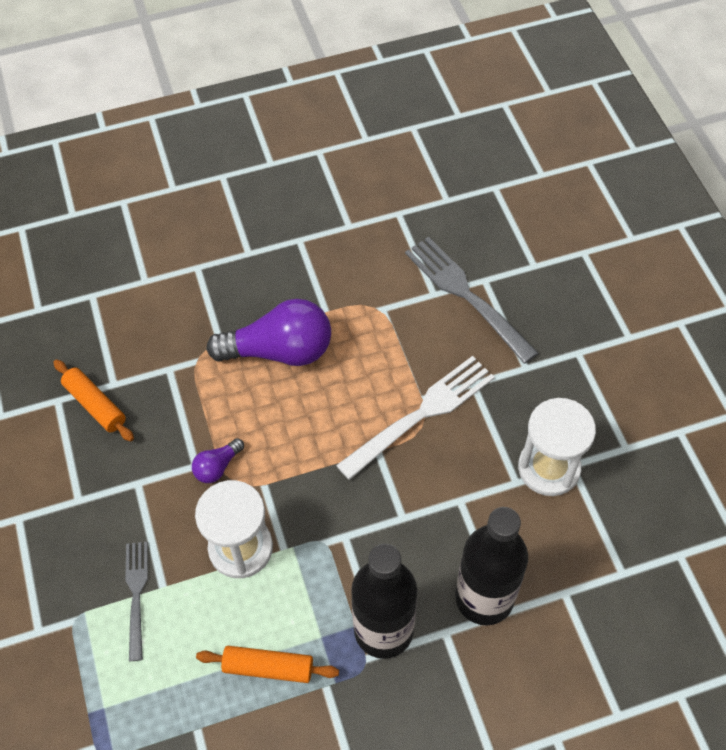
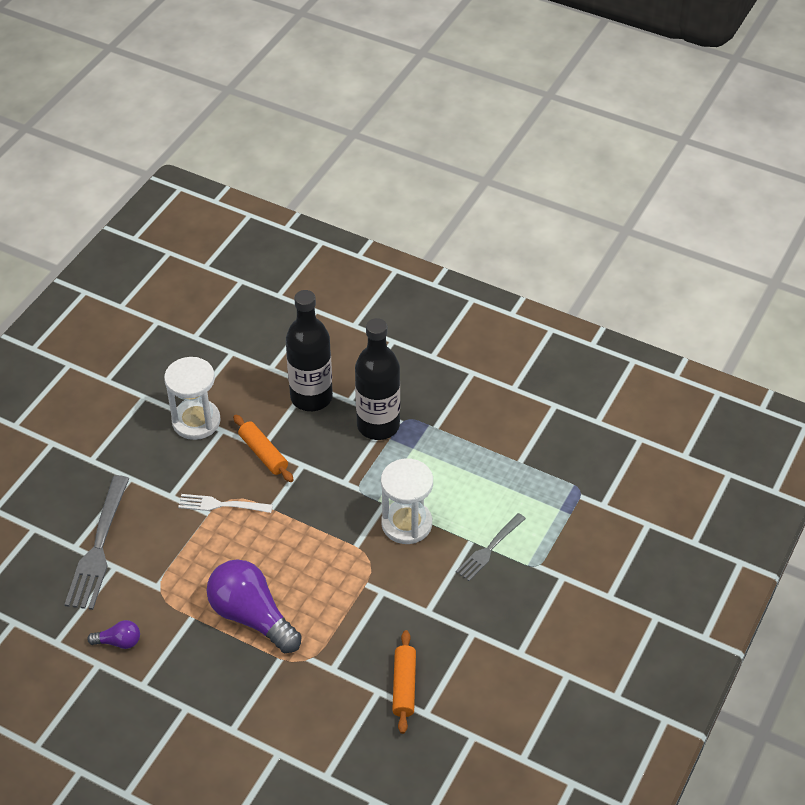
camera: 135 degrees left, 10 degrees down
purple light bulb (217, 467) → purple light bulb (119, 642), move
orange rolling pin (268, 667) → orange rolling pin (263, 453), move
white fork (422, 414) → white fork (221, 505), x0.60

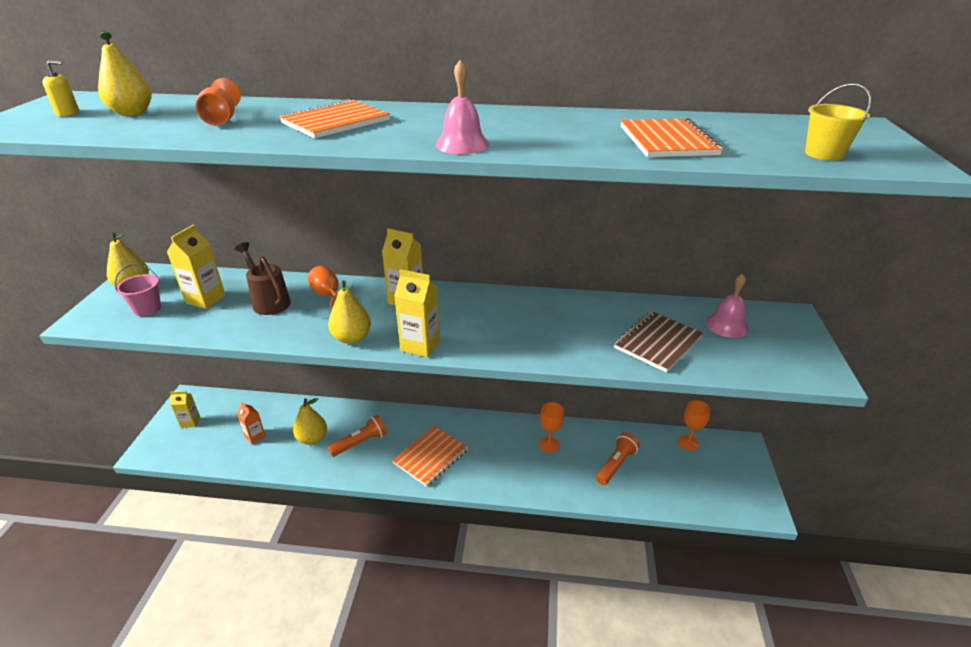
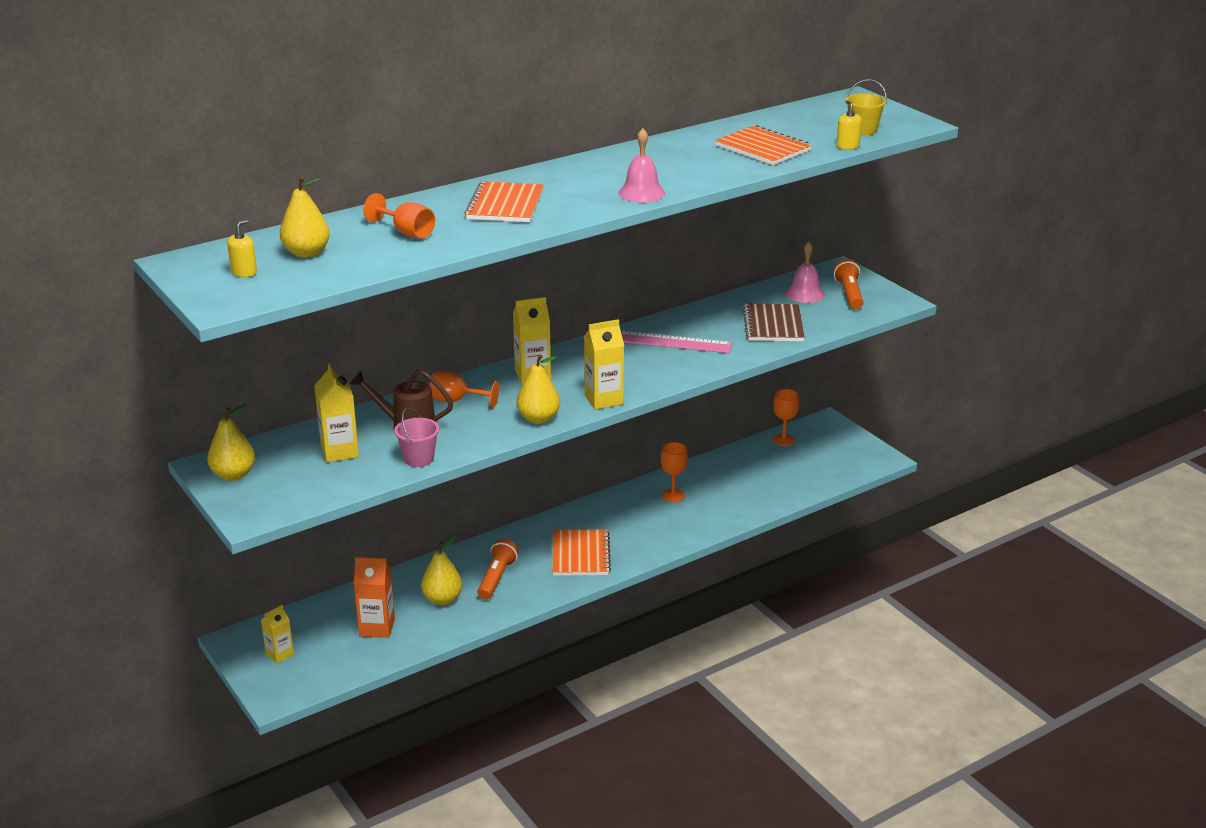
camera: 40 degrees left, 5 degrees down
- → pink ruler (673, 342)
- → yellow soap dispenser (847, 146)
pink bucket (147, 309) → pink bucket (419, 459), move
orange flashlight (616, 464) → orange flashlight (849, 294), move
orange carton (255, 436) → orange carton (377, 627), x1.54

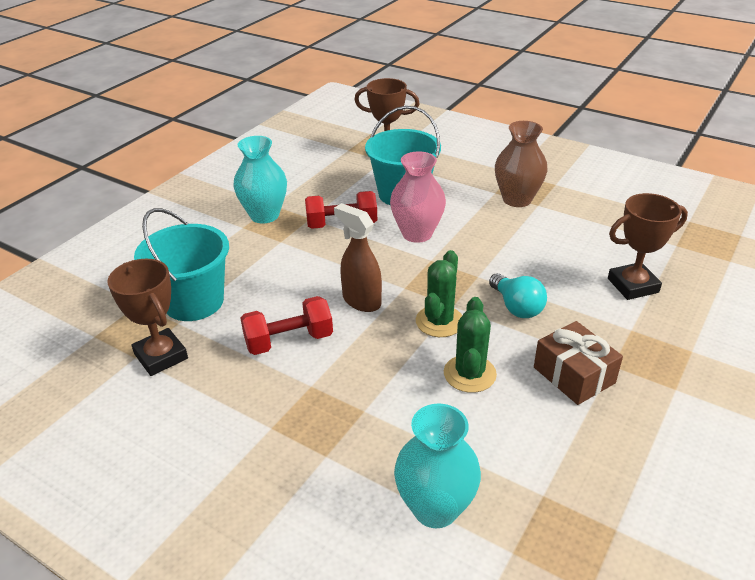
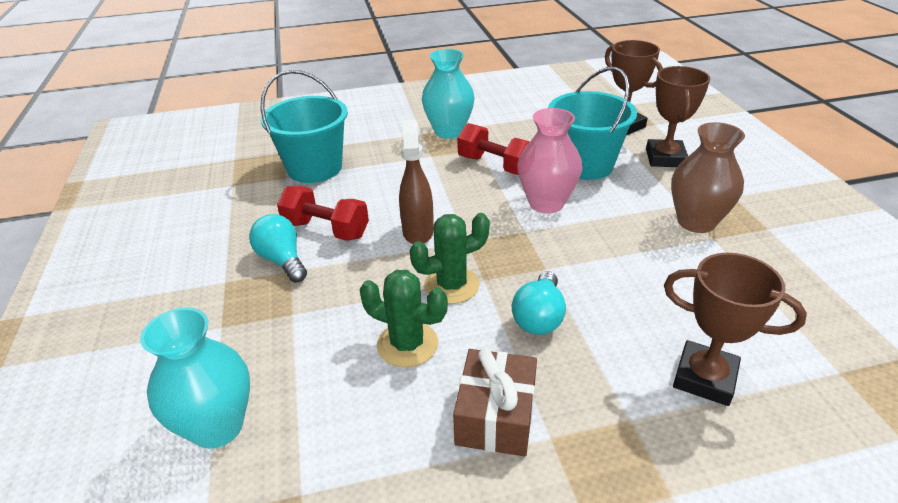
camera: 45 degrees right, 0 degrees up
- → turquoise light bulb (282, 260)
brown trophy (161, 356) → brown trophy (665, 158), move
green cactus (469, 374) → green cactus (407, 344), 60 degrees clockwise

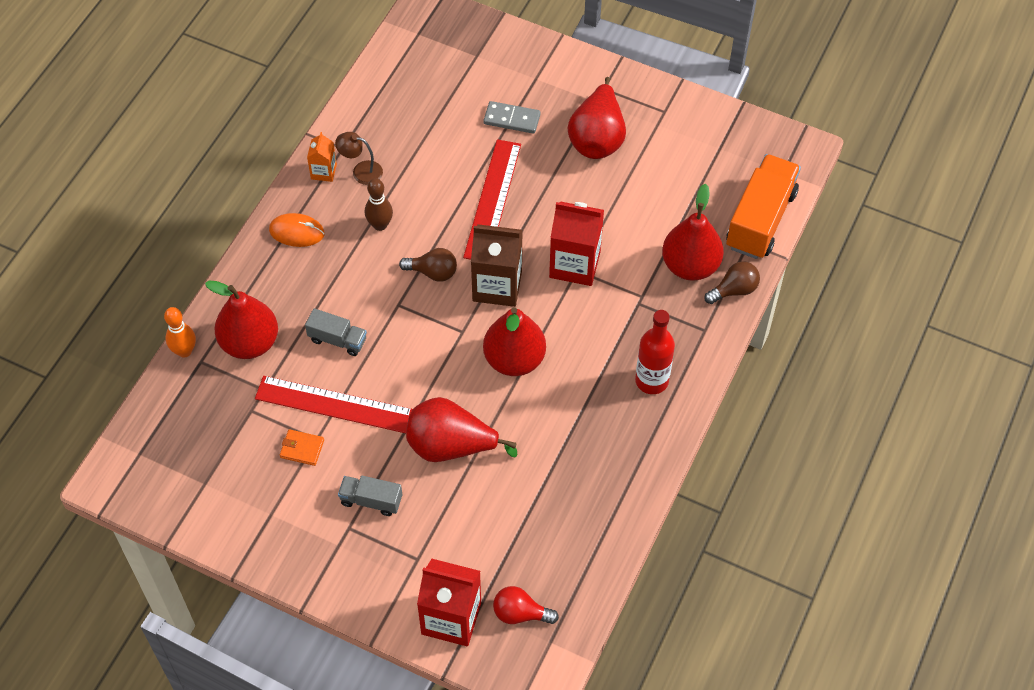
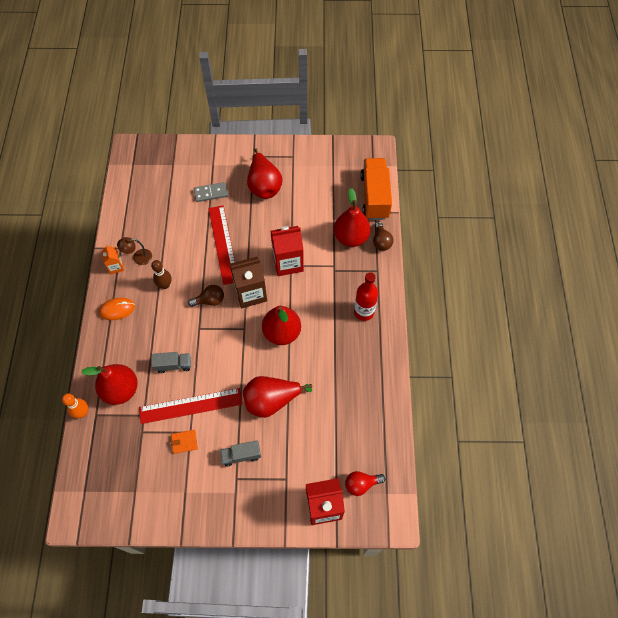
camera: 25 degrees left, 5 degrees up
brown light bulb (734, 290) → brown light bulb (381, 241), 135 degrees clockwise

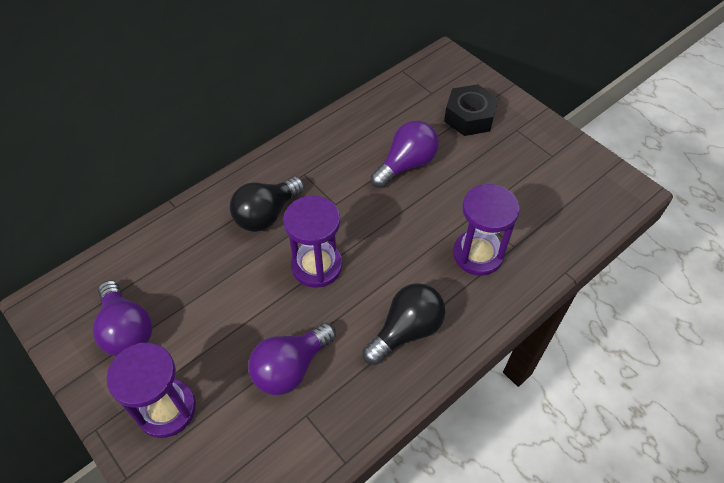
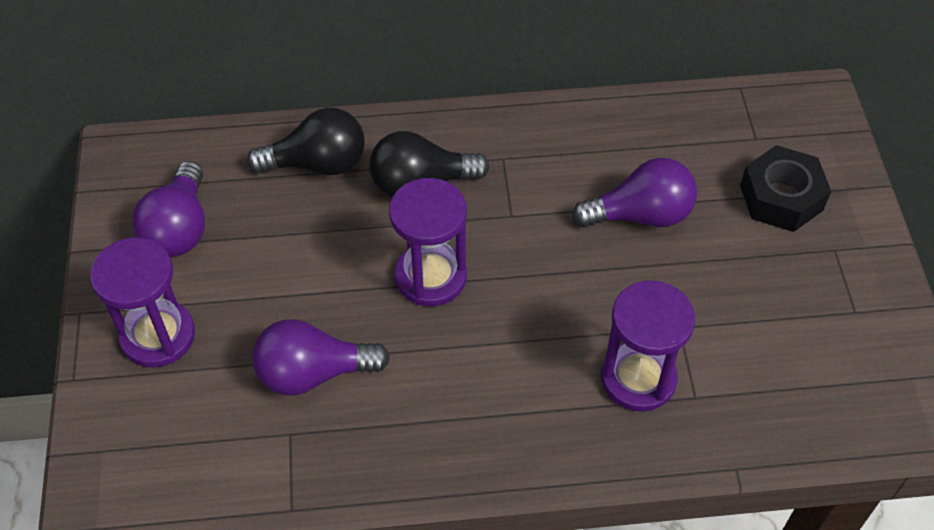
camera: 35 degrees right, 0 degrees up
black light bulb (406, 331) → black light bulb (317, 164), move

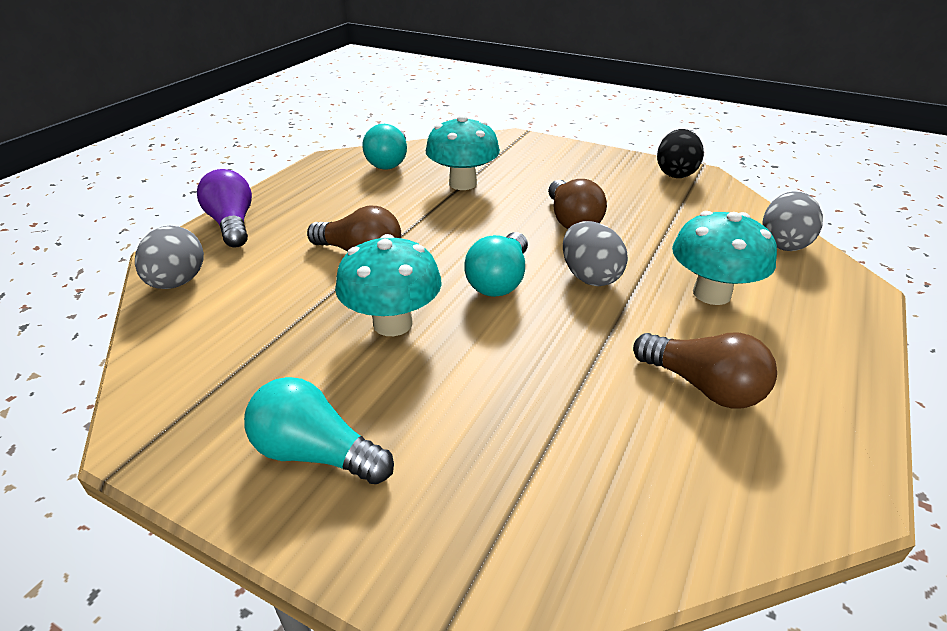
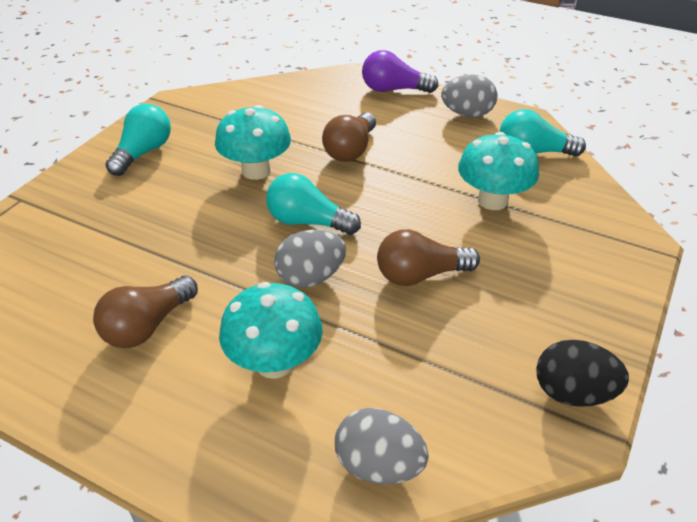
camera: 90 degrees right, 5 degrees up
grey egg (177, 282) → grey egg (467, 114), move
purple light bulb (232, 224) → purple light bulb (393, 90), 150 degrees counterclockwise

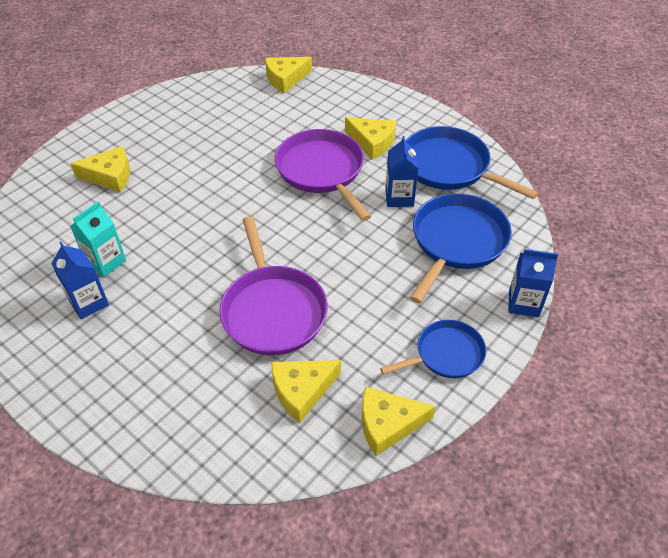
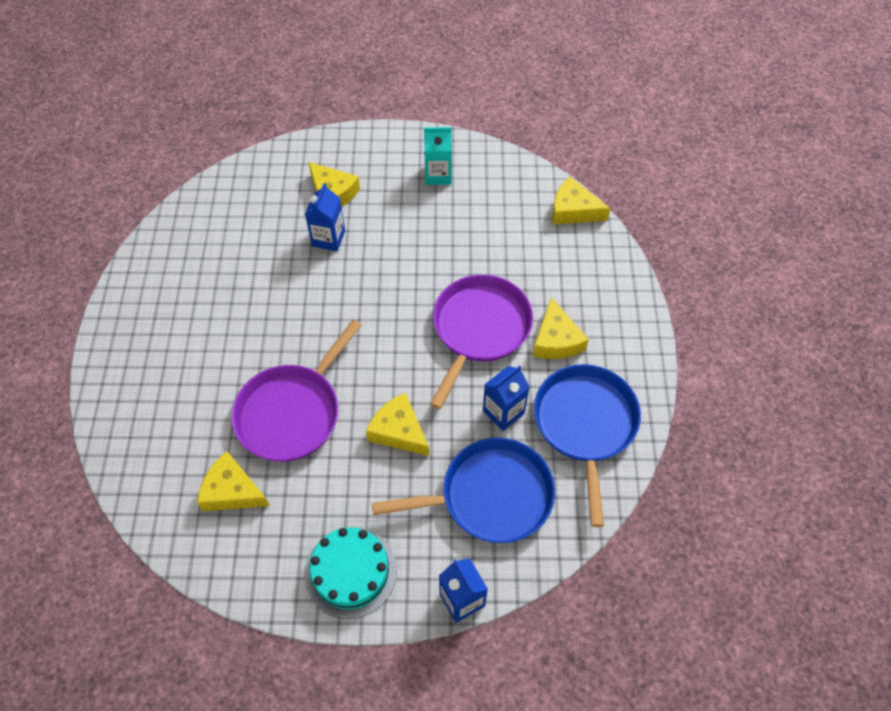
camera: 50 degrees right, 10 degrees up
blue carton (89, 303) → blue carton (328, 238), move
turquoise carton (106, 262) → turquoise carton (438, 175), move
yellow cheese (388, 424) → yellow cheese (398, 431), move
blue pan (446, 354) → turquoise cake (350, 572)

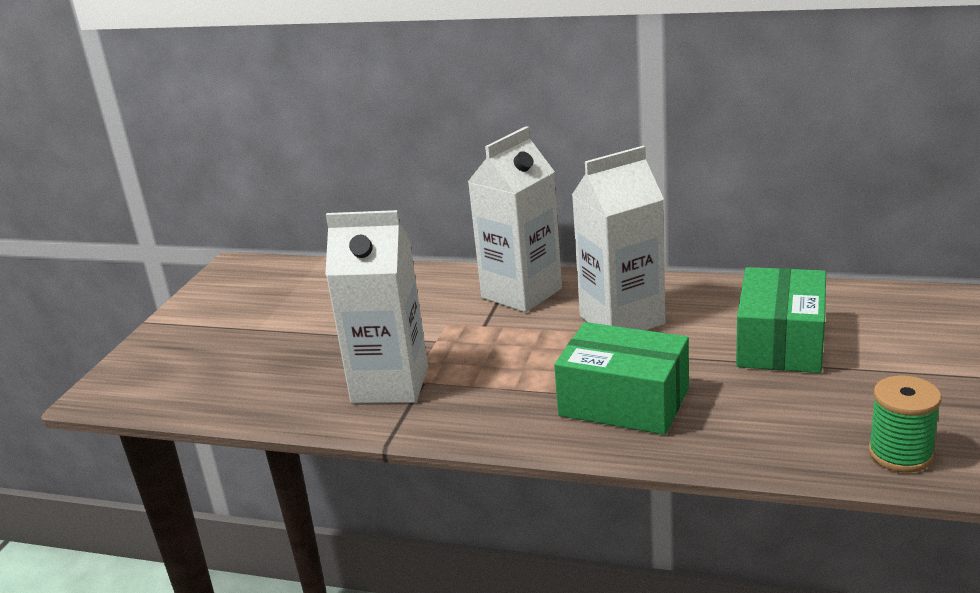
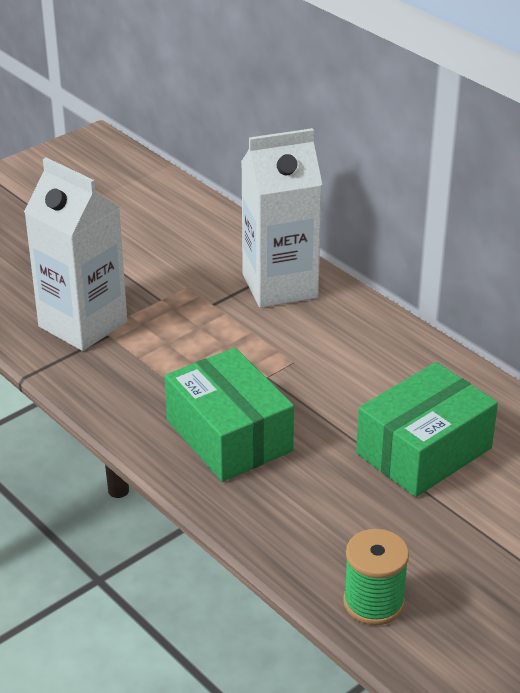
camera: 30 degrees right, 10 degrees up
white carton (622, 320) → -

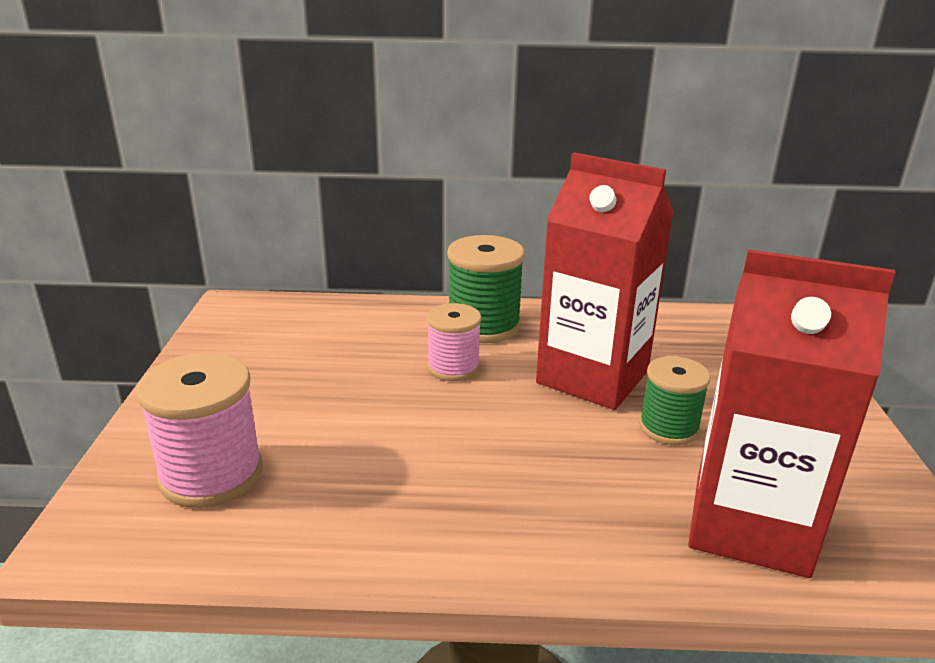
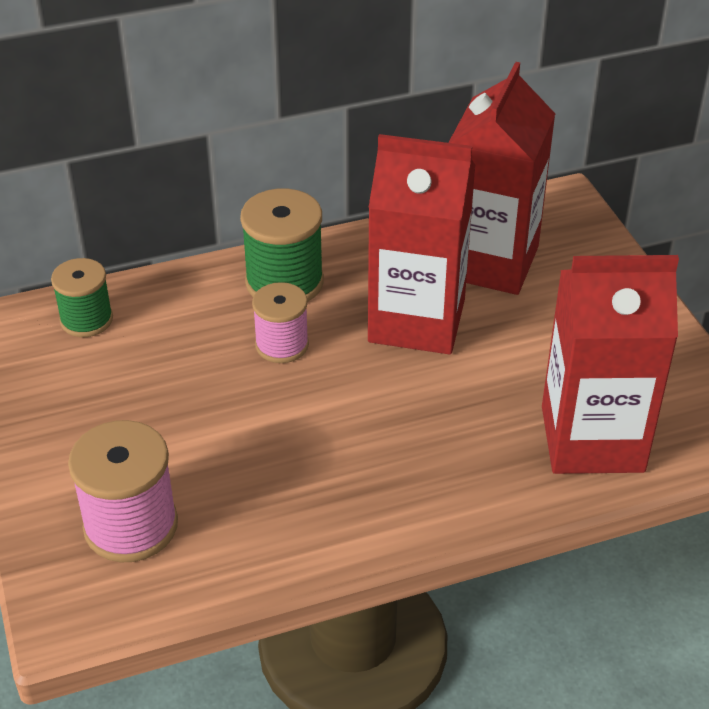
camera: 20 degrees left, 15 degrees up
- → red carton (490, 262)
green spool (668, 428) → green spool (86, 320), move

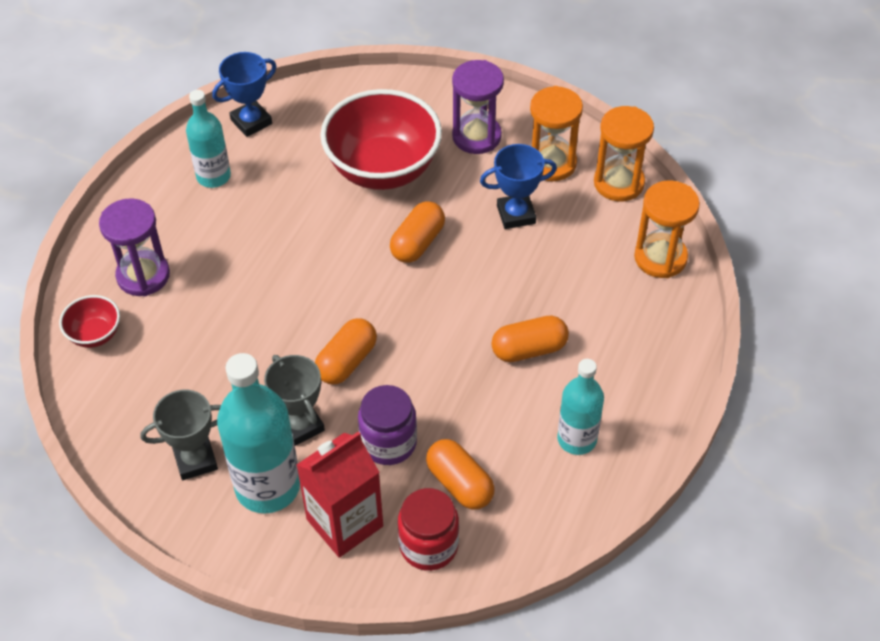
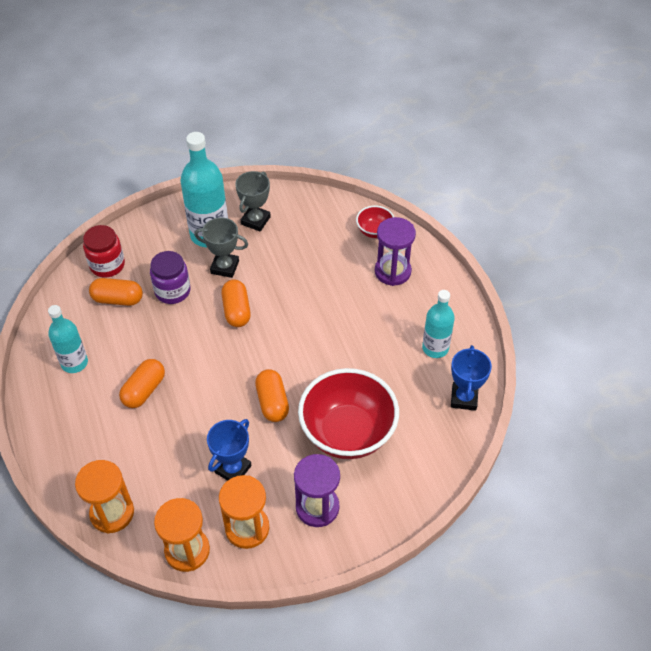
camera: 135 degrees right, 0 degrees up
red carton (345, 523) → -

